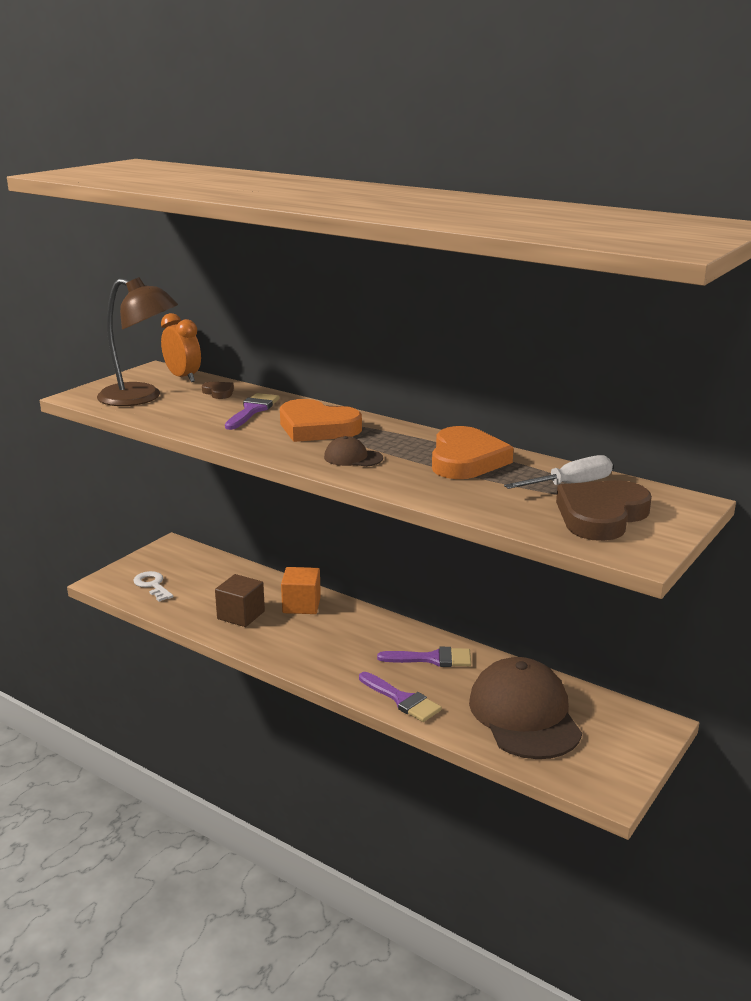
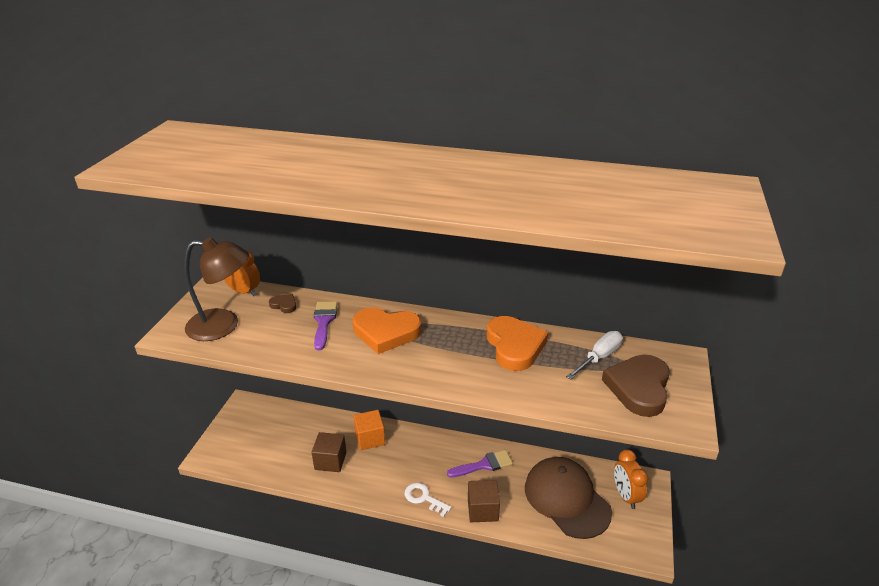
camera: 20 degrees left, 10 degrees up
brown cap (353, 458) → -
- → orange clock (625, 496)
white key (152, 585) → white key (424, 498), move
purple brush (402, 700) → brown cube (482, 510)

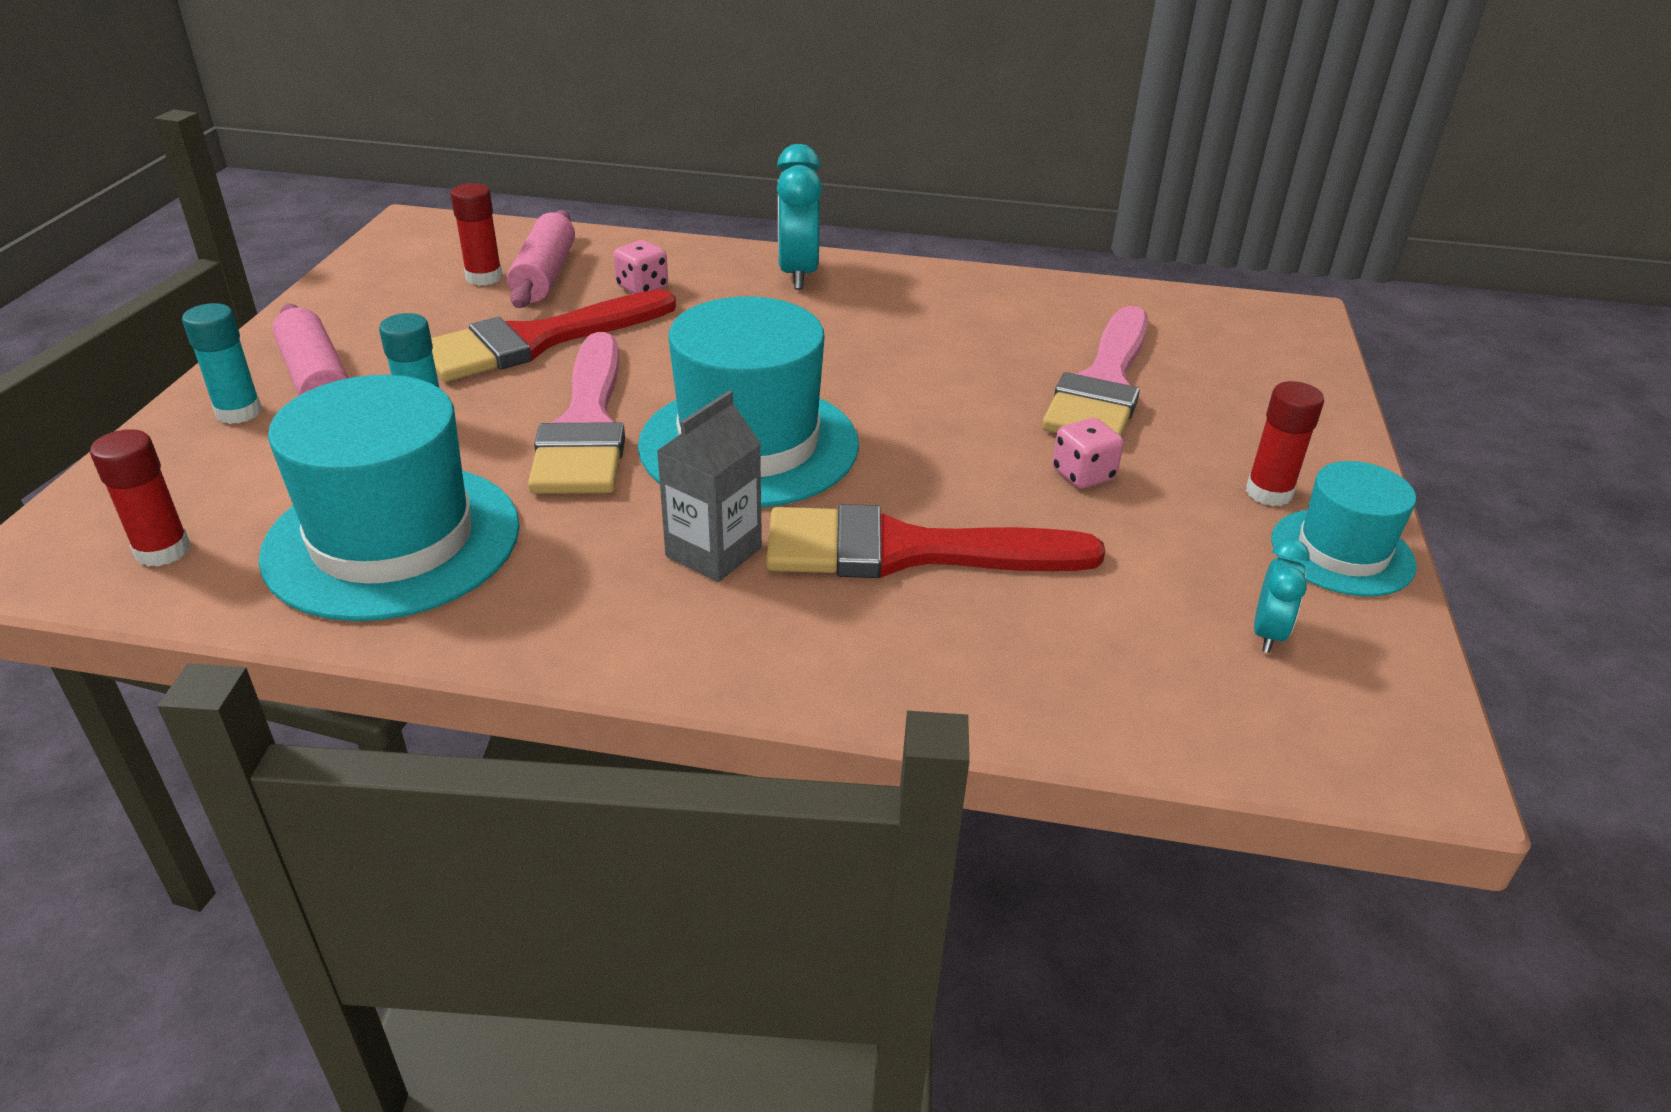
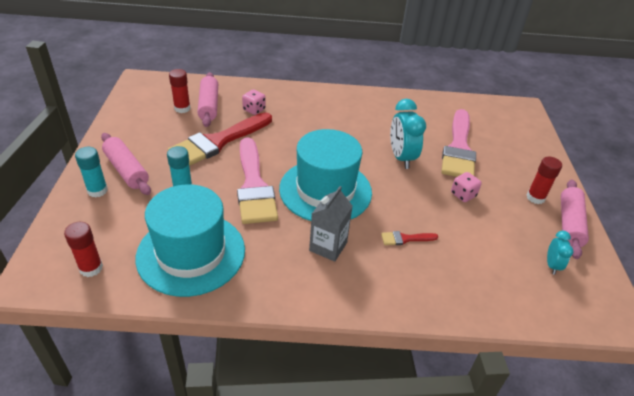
camera: 10 degrees left, 5 degrees up
turquoise clock (798, 274) → turquoise clock (401, 158), move
turquoise hat (1342, 552) → pink rolling pin (569, 224)
red brush (907, 551) → red brush (405, 239), x0.42

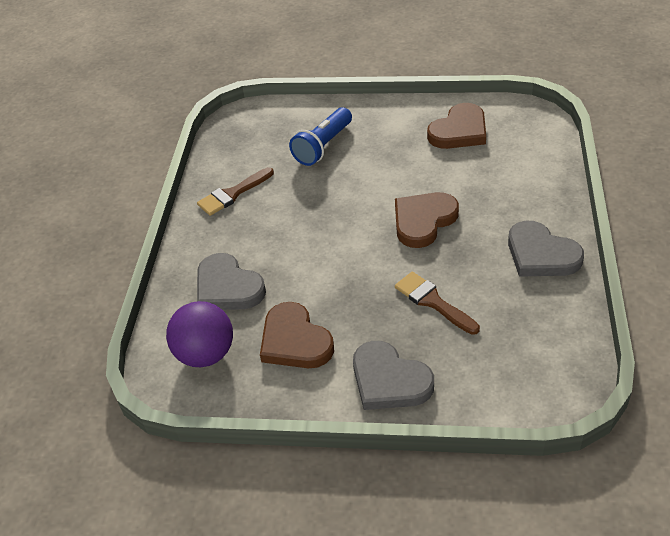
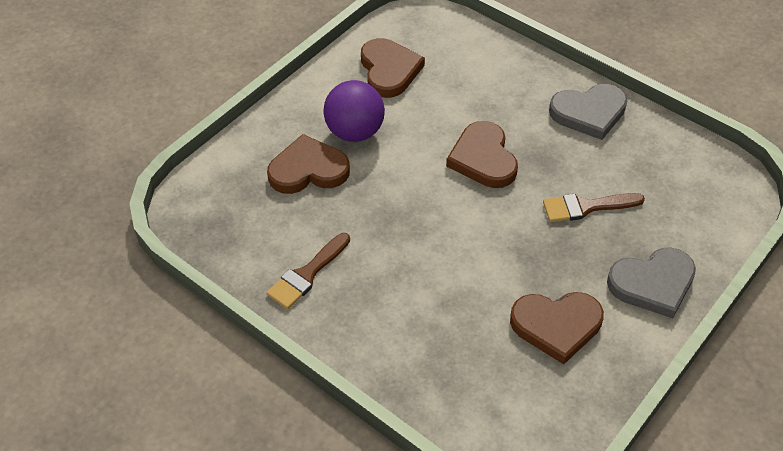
camera: 60 degrees left, 5 degrees up
grey heart (228, 287) → -
purple ball (206, 354) → purple ball (355, 132), move
blue flashlight (323, 146) → brown heart (308, 170)
brown brush (233, 194) → brown brush (307, 274), 45 degrees clockwise

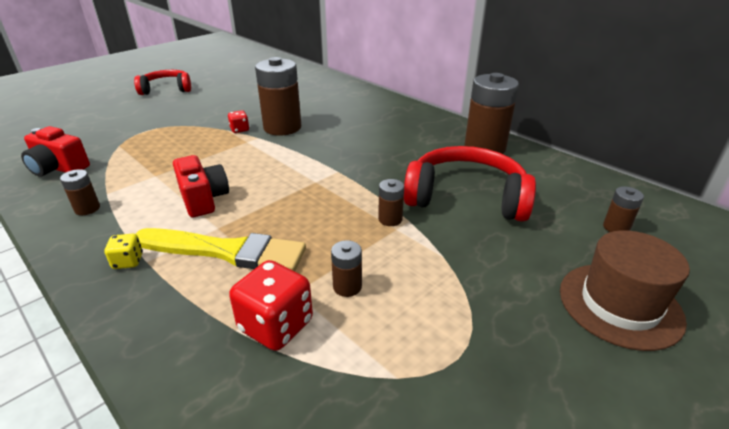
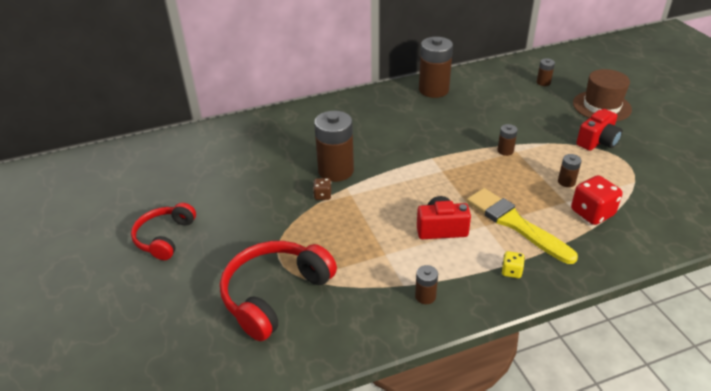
camera: 65 degrees left, 5 degrees up
red camera (59, 168) → red camera (597, 141), move
red headphones (466, 197) → red headphones (274, 294), move
red dice (239, 130) → brown dice (322, 195)
yellow brush (226, 251) → yellow brush (515, 224), 75 degrees counterclockwise

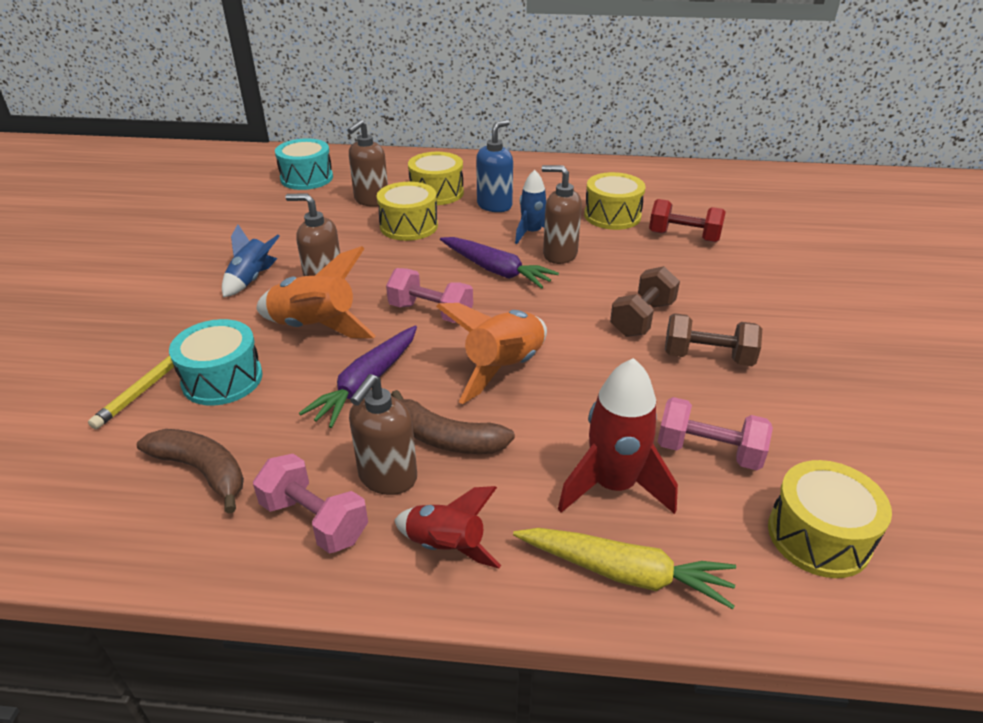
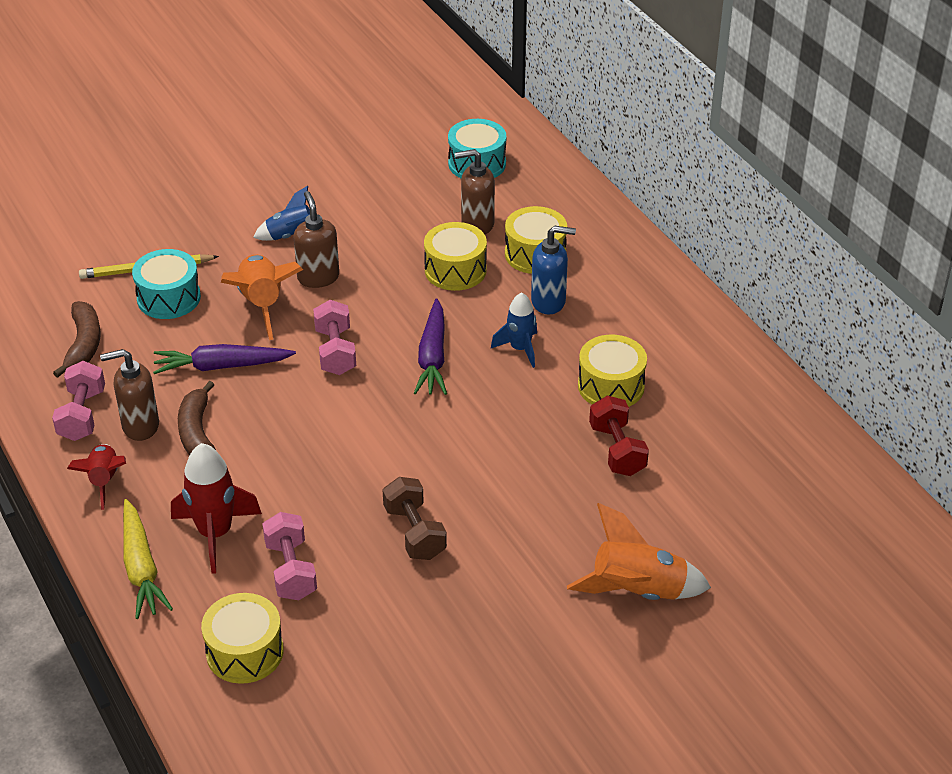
camera: 55 degrees right, 5 degrees up
brown soap dispenser (559, 254) → -
brown dumbbell (642, 318) → -
orange rocket (503, 368) → orange rocket (637, 591), move

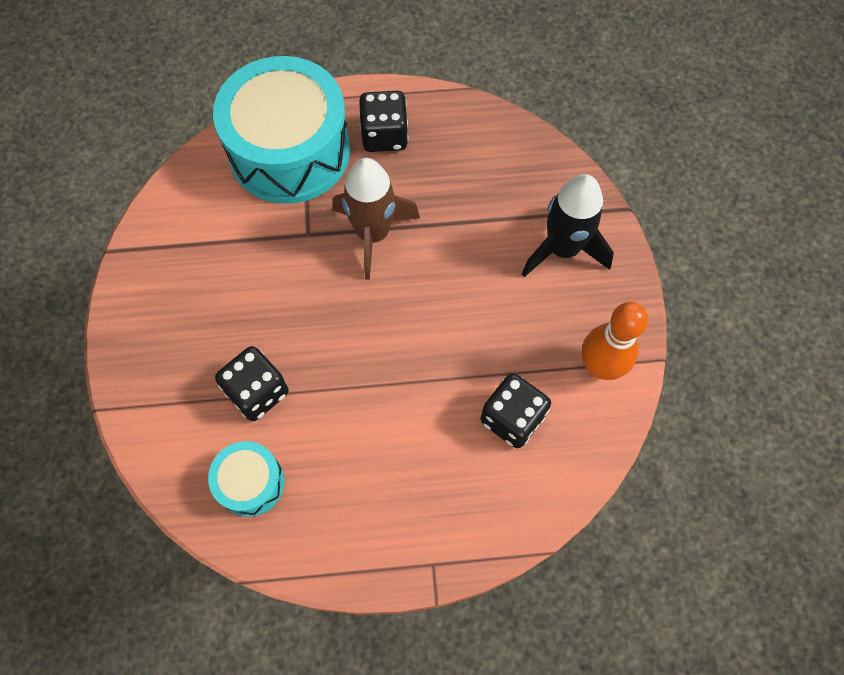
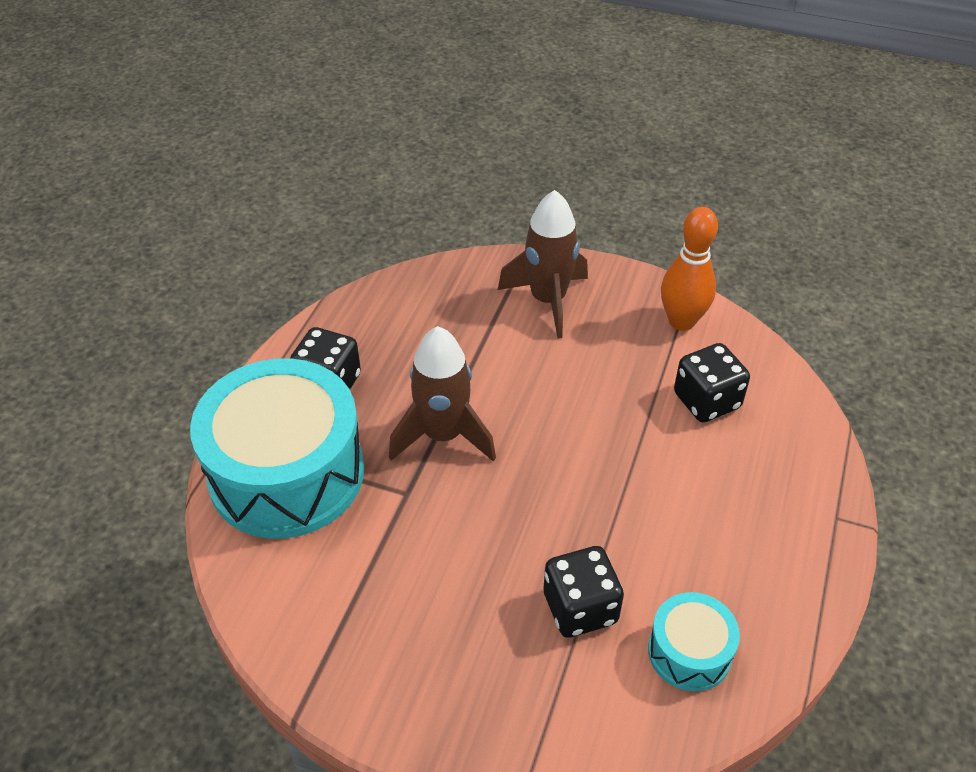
camera: 65 degrees left, 20 degrees down
black rocket (562, 249) → brown rocket (548, 300)

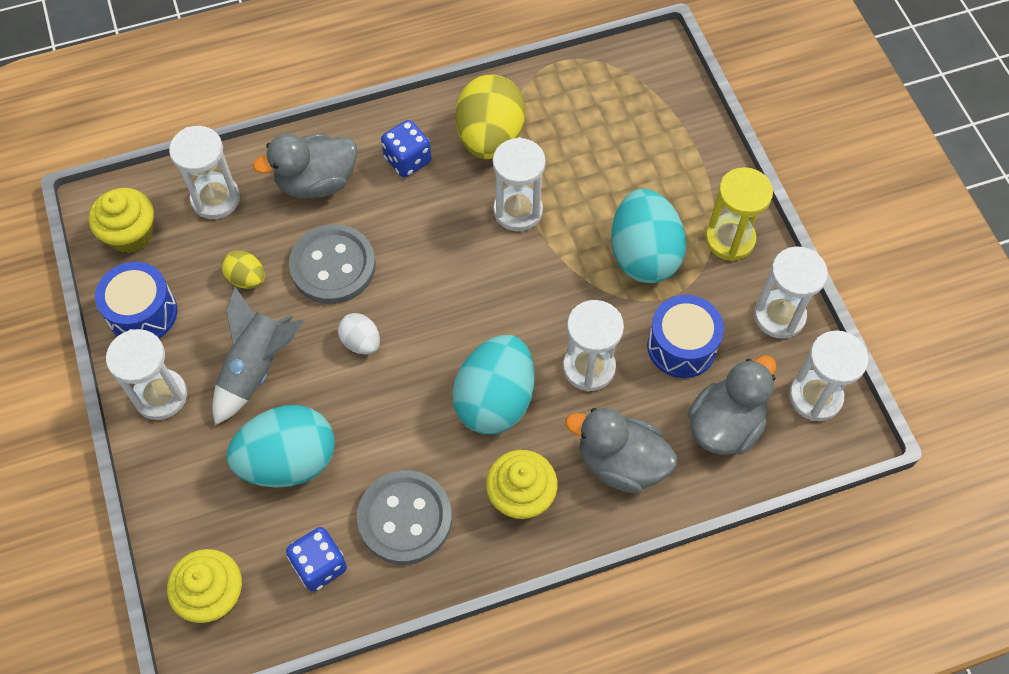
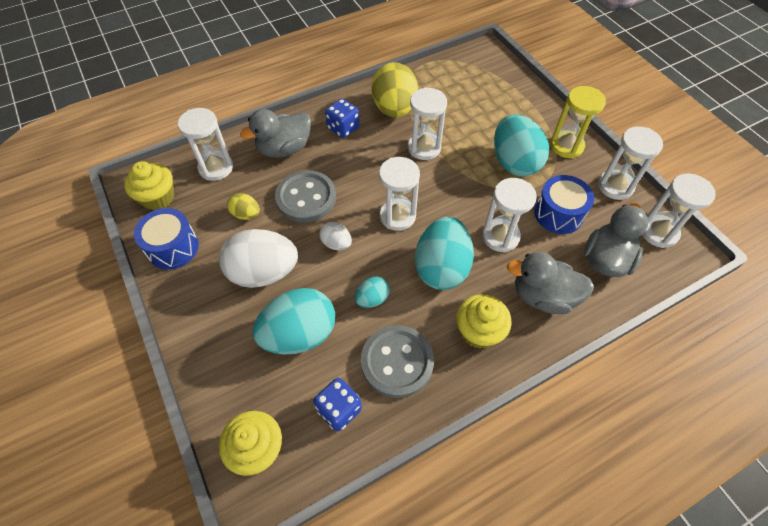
camera: 10 degrees left, 5 degrees down
- → turquoise egg (372, 299)
white hourglass (161, 396) → white hourglass (397, 216), move
grey rocket (256, 368) → white egg (263, 272)

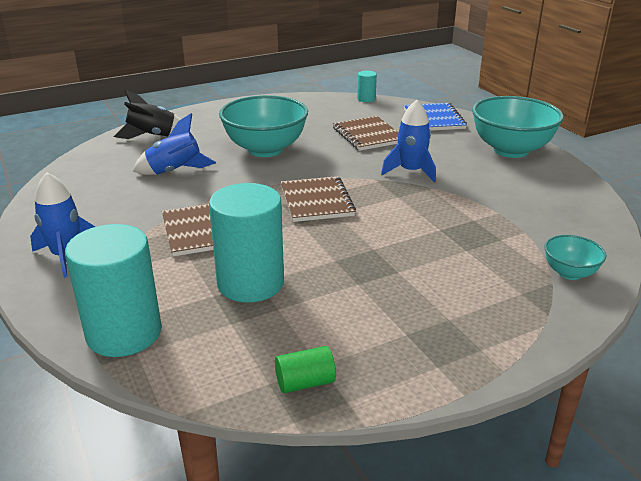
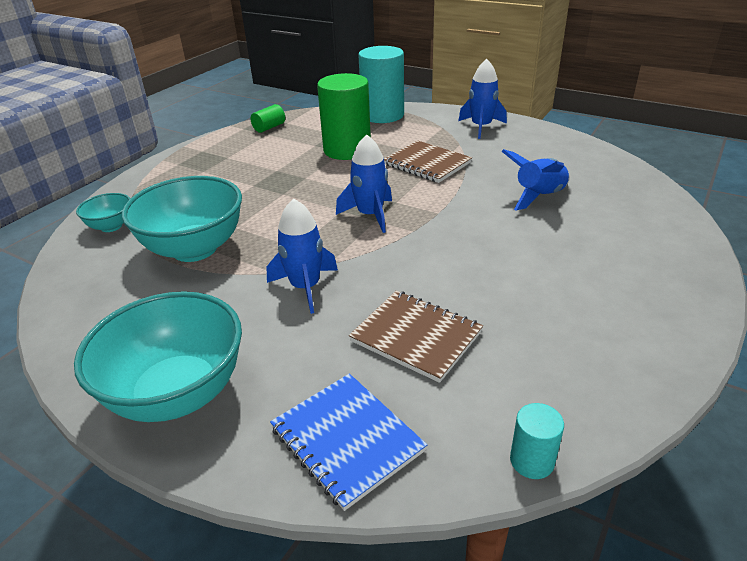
camera: 150 degrees right, 5 degrees up
black rocket (152, 136) → -
turquoise bowl (265, 149) → turquoise bowl (194, 249), move
brown notebook (316, 201) → blue rocket (370, 215)
turquoise cylinder (250, 283) → green cylinder (347, 150)

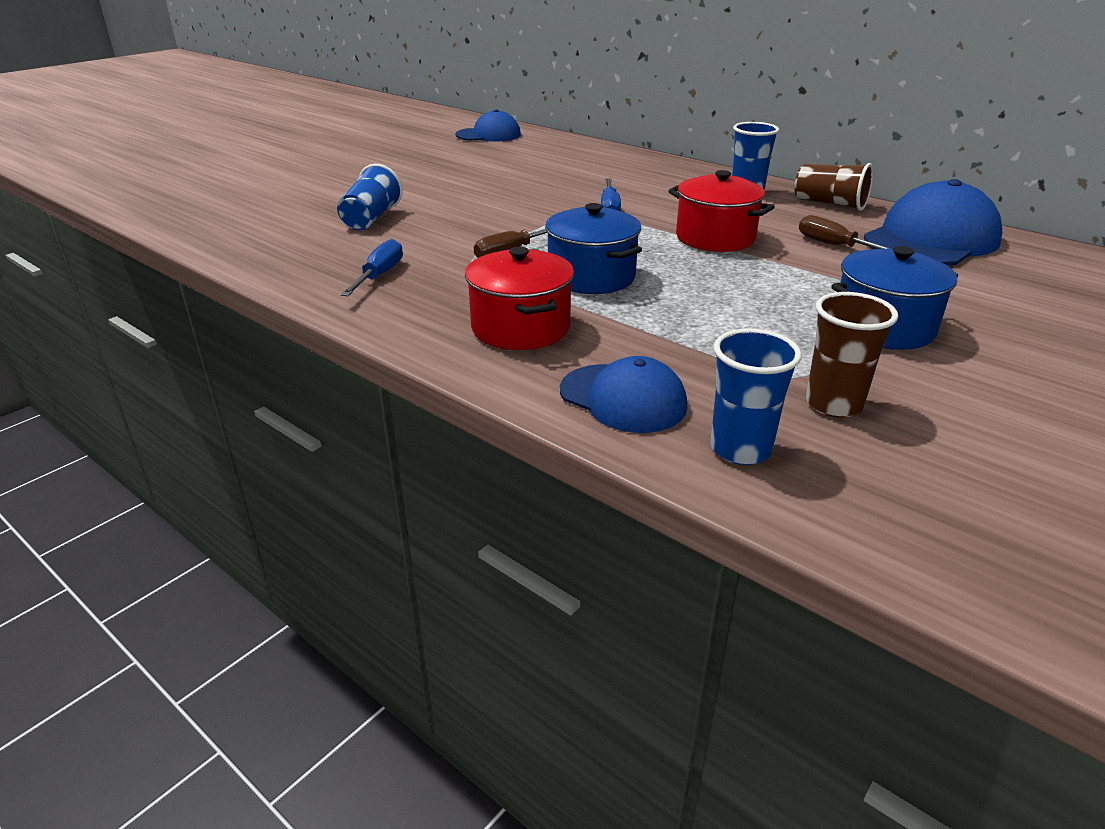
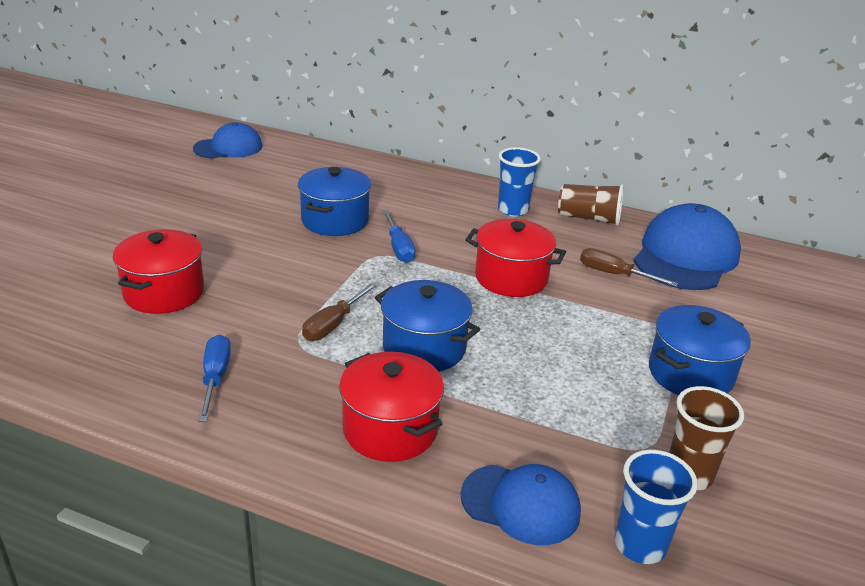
camera: 20 degrees left, 0 degrees up
- → blue pot (335, 220)
blue cup (371, 218) → red pot (164, 292)

